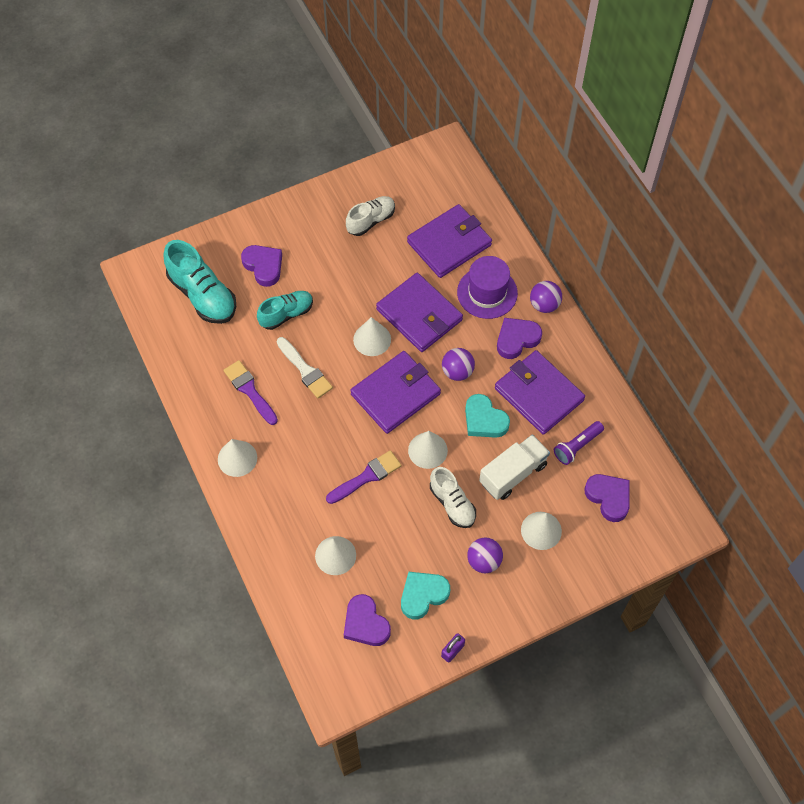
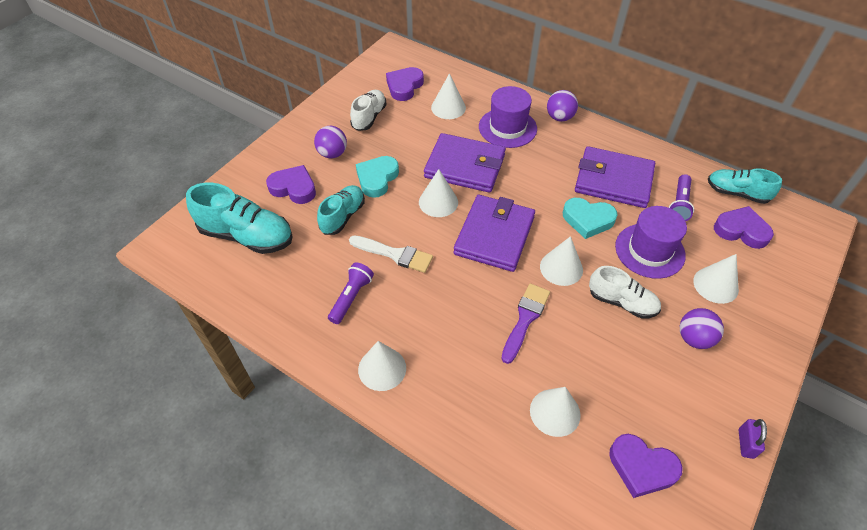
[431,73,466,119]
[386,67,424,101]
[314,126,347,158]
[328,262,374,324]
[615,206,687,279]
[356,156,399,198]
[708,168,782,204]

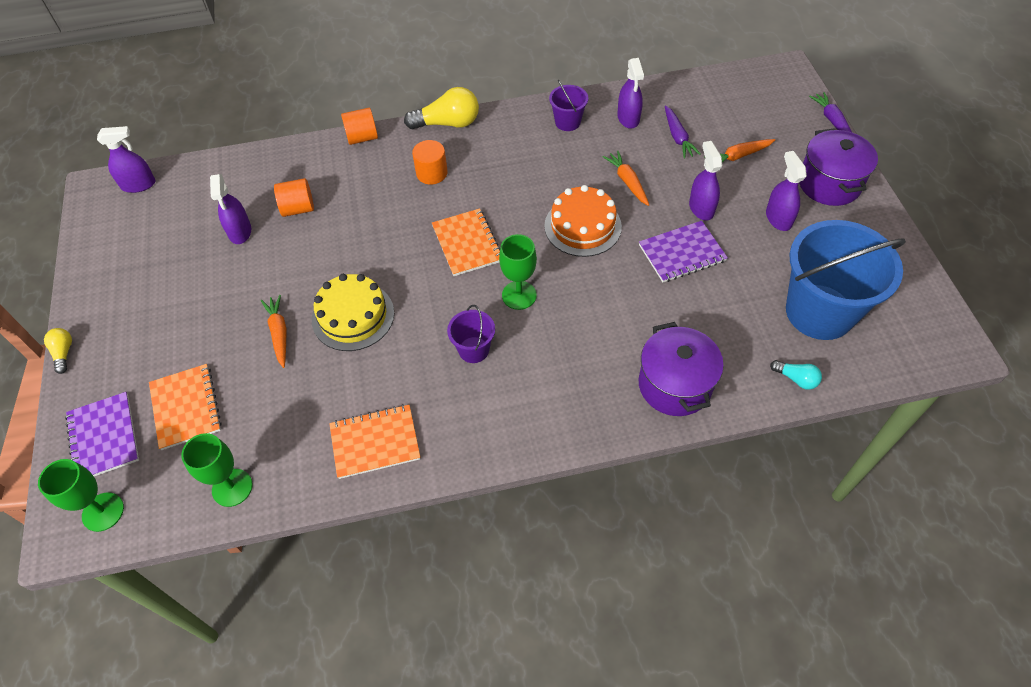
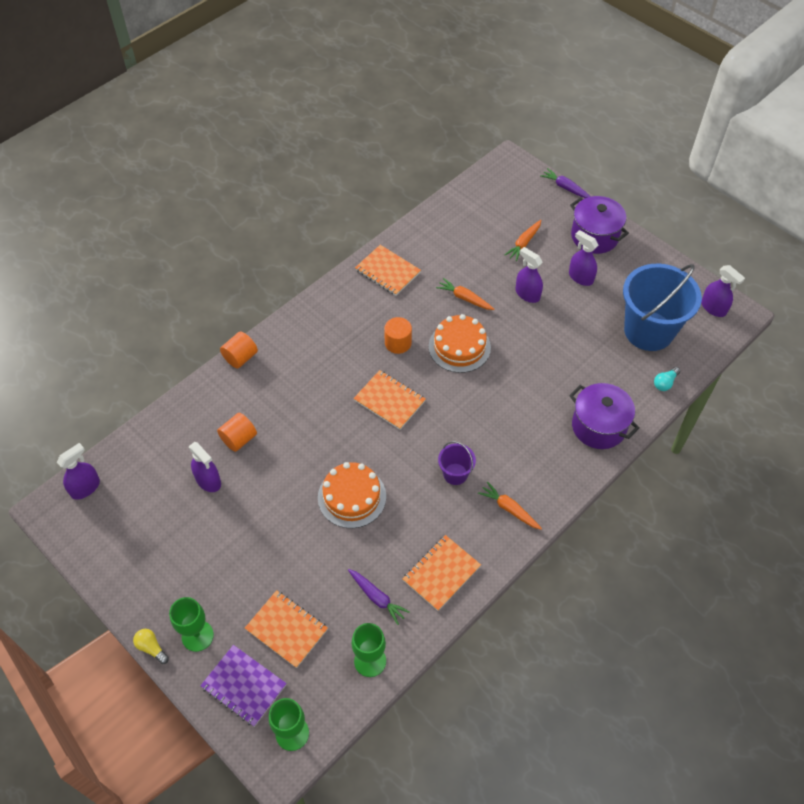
[701,265,745,317]
[355,245,421,296]
[404,87,479,129] (first image)
[348,569,410,625]
[384,317,412,354]
[639,221,728,283] (first image)
[169,597,214,652]
[318,462,386,528]
[478,482,542,530]
[654,367,680,391]

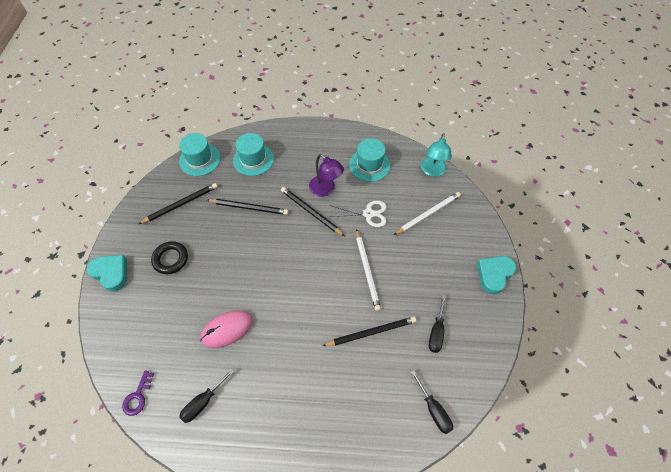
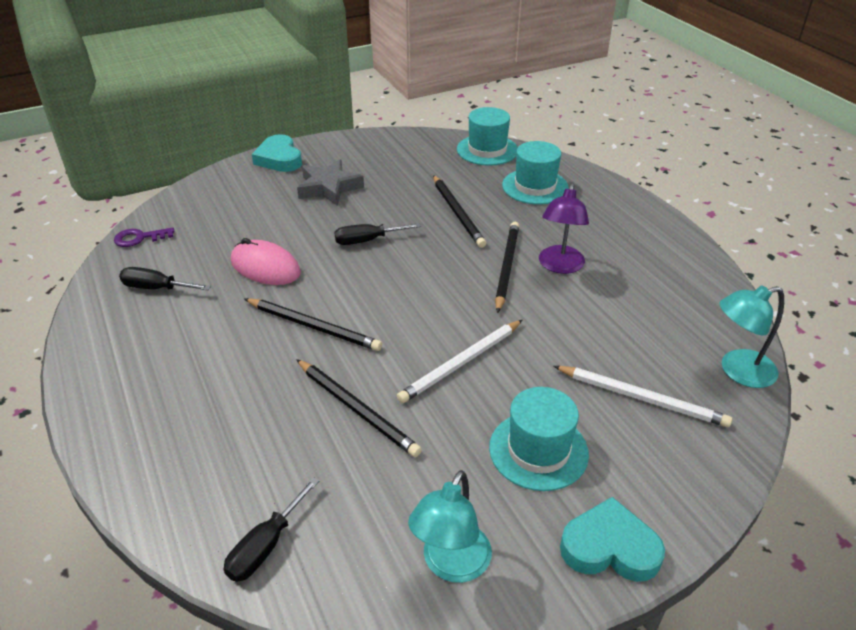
[489,387,589,491]
[245,298,382,351]
[329,200,387,227] (first image)
[297,159,364,206]
[252,134,302,172]
[334,223,421,245]
[408,470,492,583]

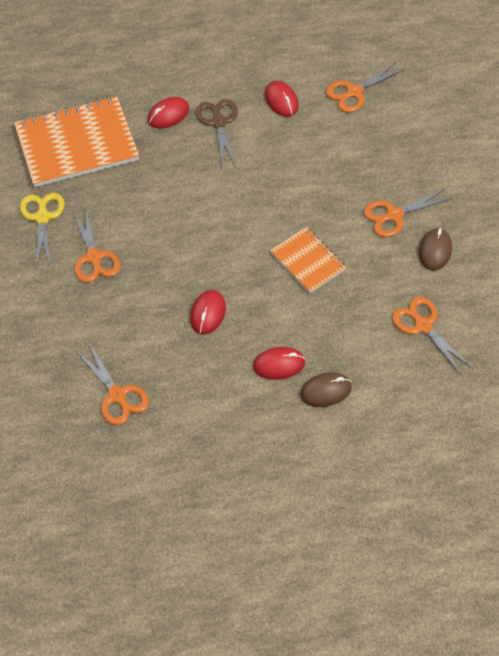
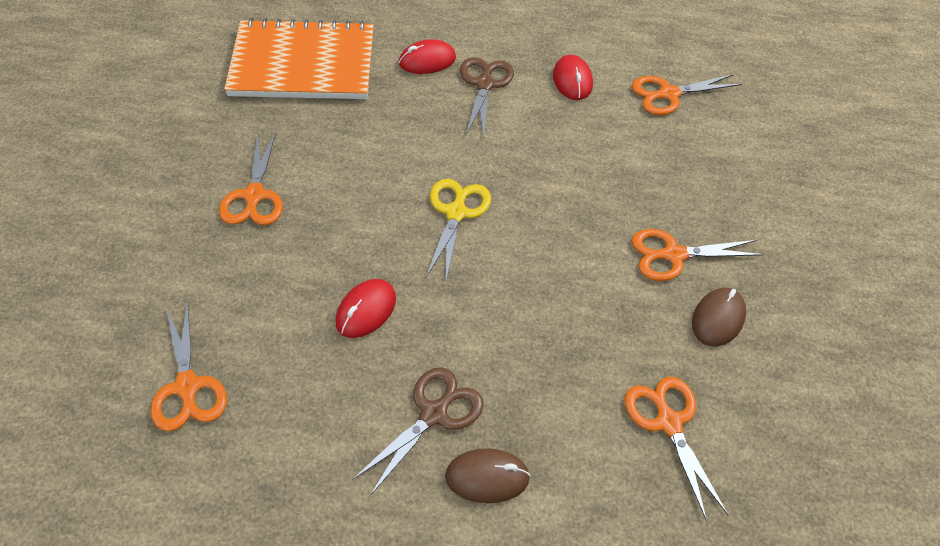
[426,179,491,280]
[270,227,346,294] (first image)
[353,367,483,496]

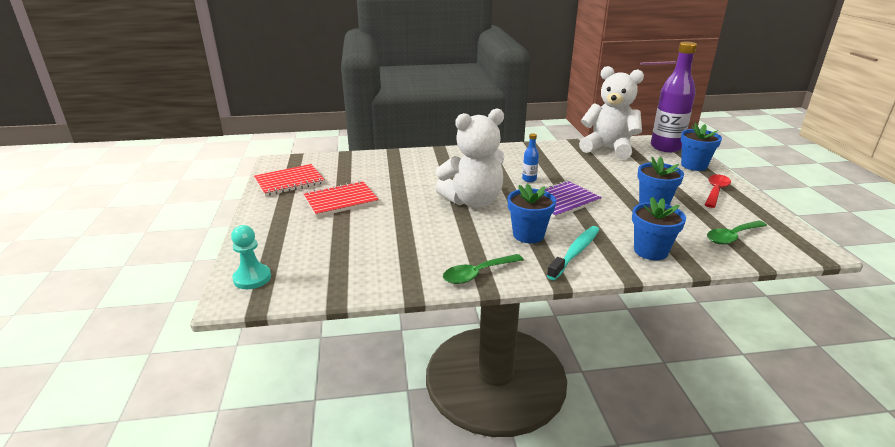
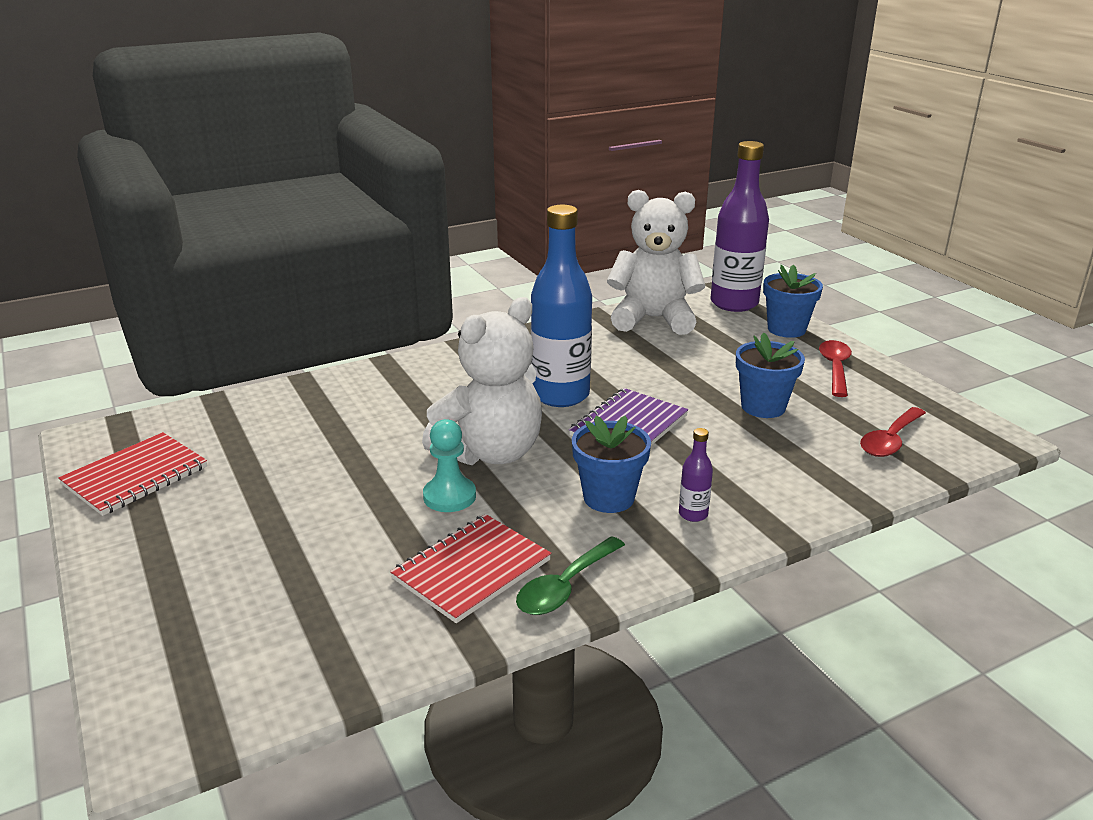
[531,205,592,407]
[390,514,551,623]
[632,197,686,260] (first image)
[860,407,926,457]
[423,419,476,512]
[679,428,713,522]

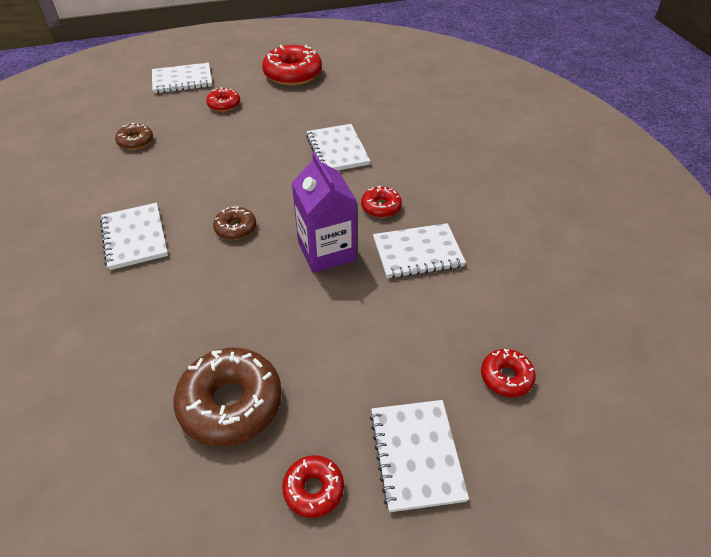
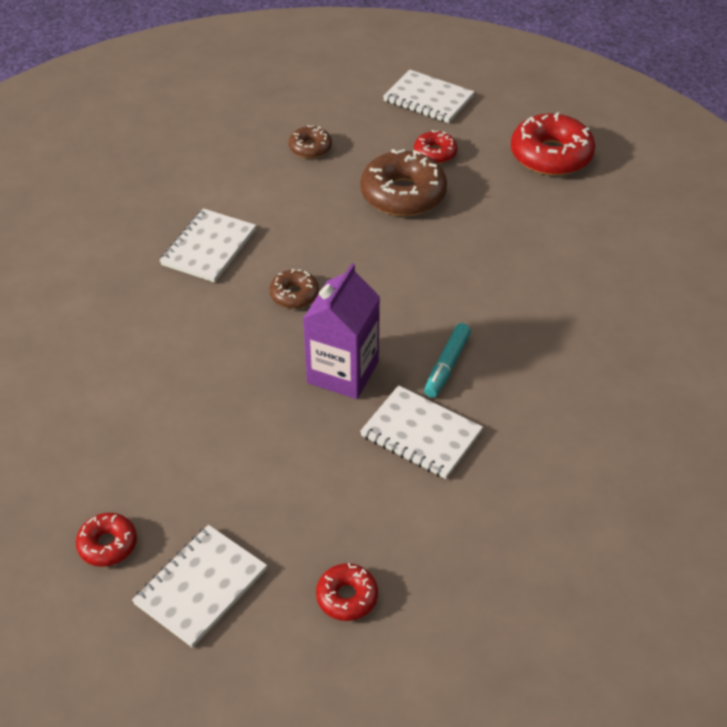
[306,124,370,171] (first image)
[424,323,471,398]
[360,149,447,216]

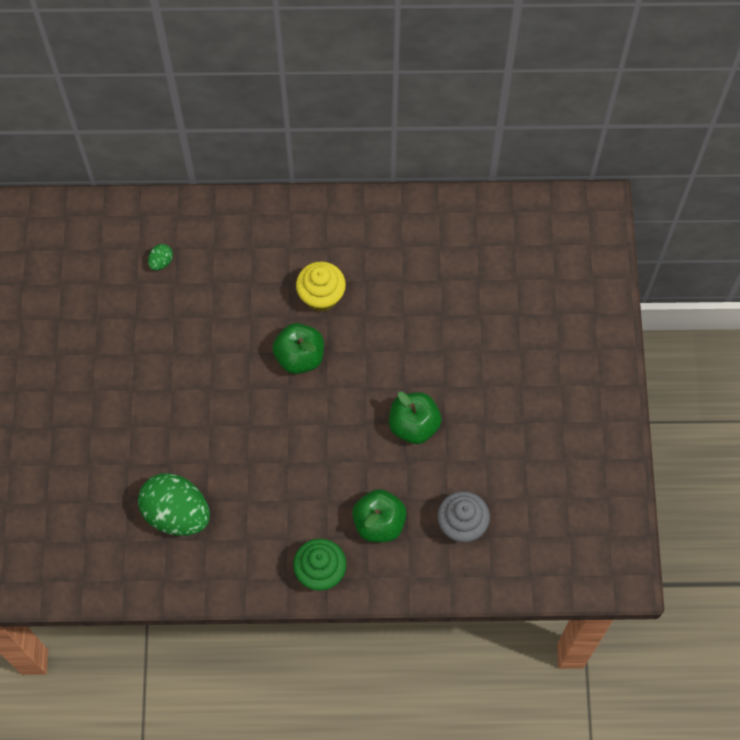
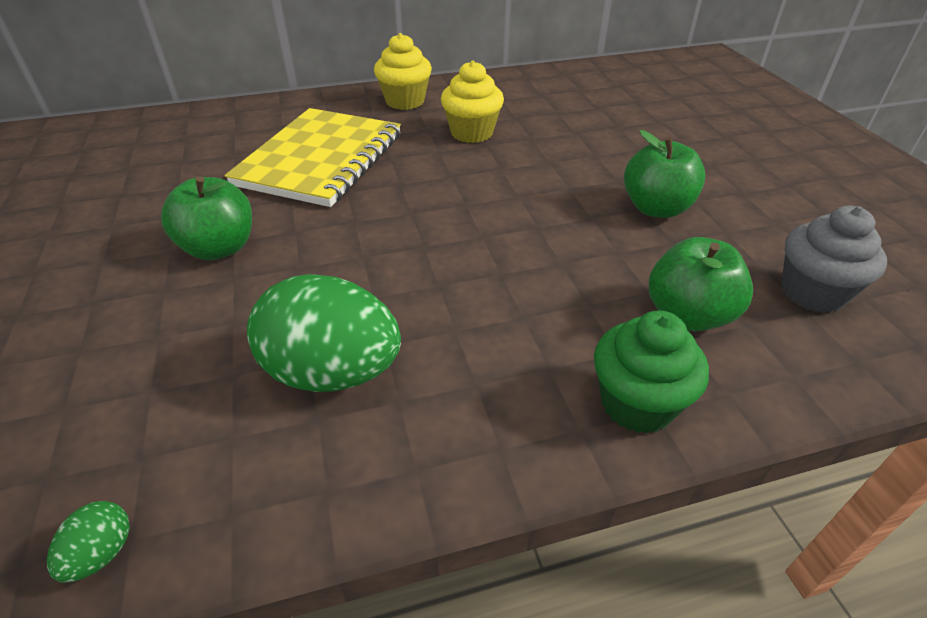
[47,501,130,583]
[161,176,252,260]
[374,33,432,110]
[225,108,401,207]

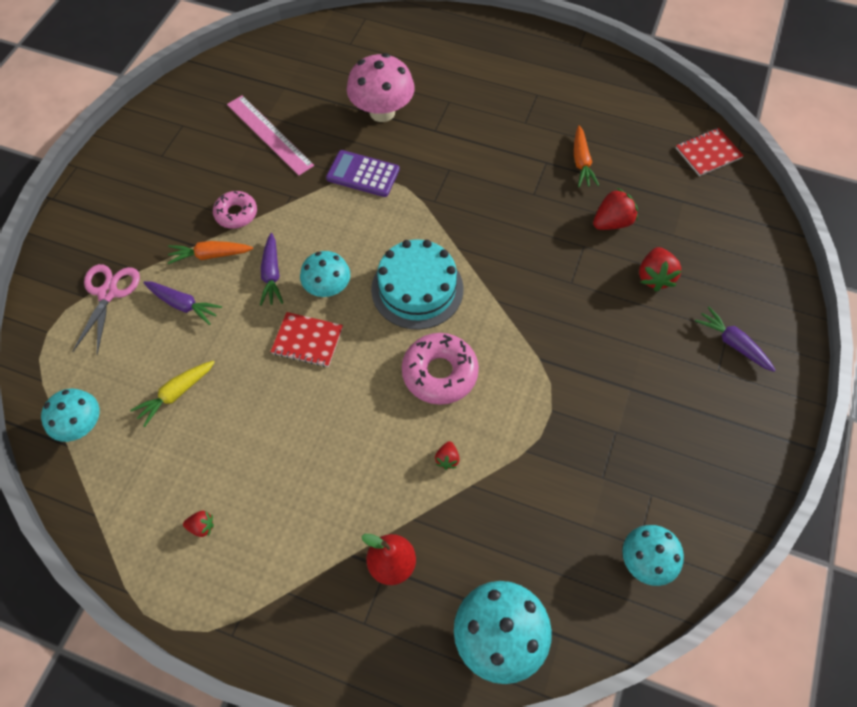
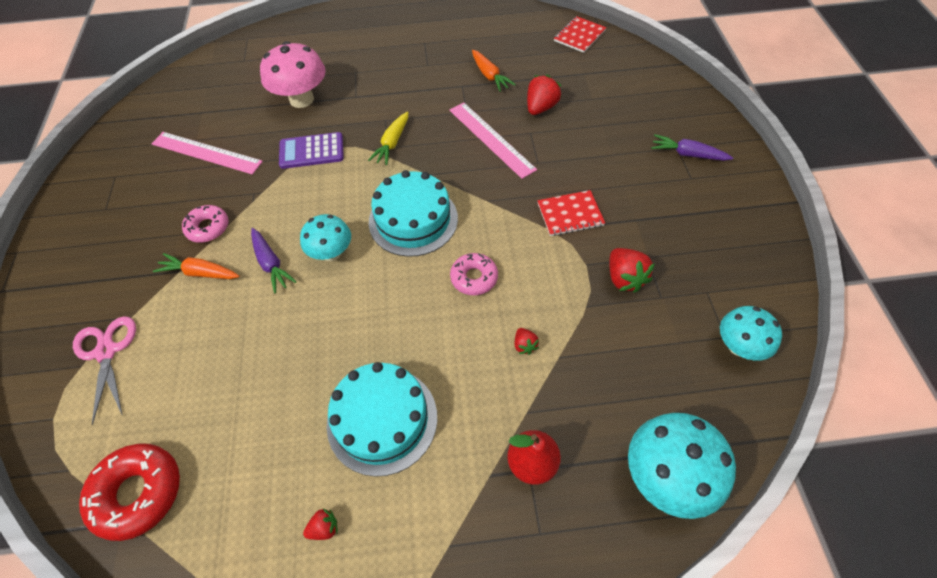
[153,253,239,279]
[609,248,655,293]
[143,281,222,325] (first image)
[537,190,605,236]
[450,253,498,295]
[368,111,409,165]
[79,444,180,541]
[449,102,537,179]
[327,362,437,477]

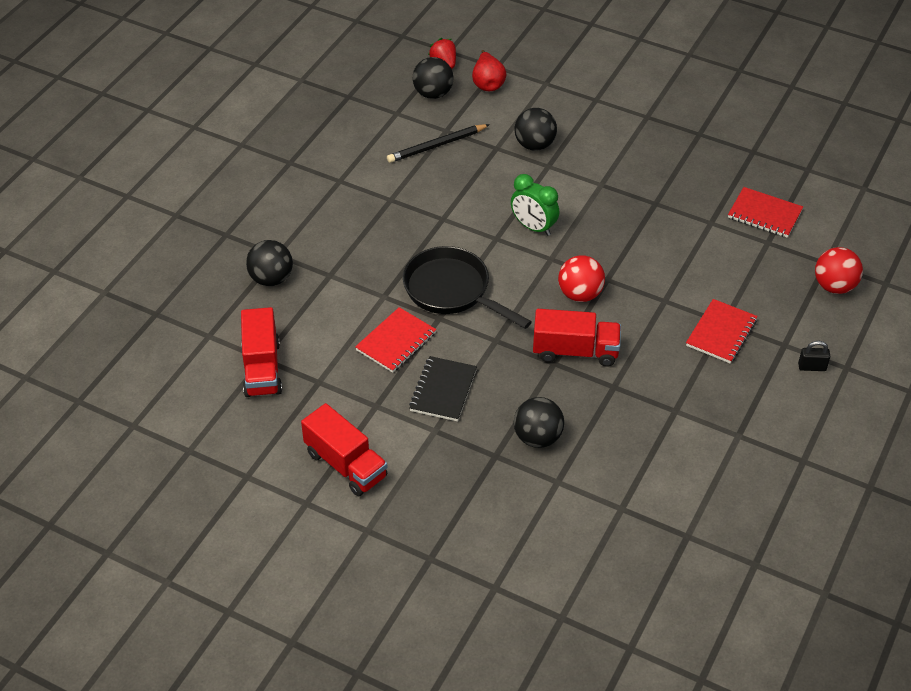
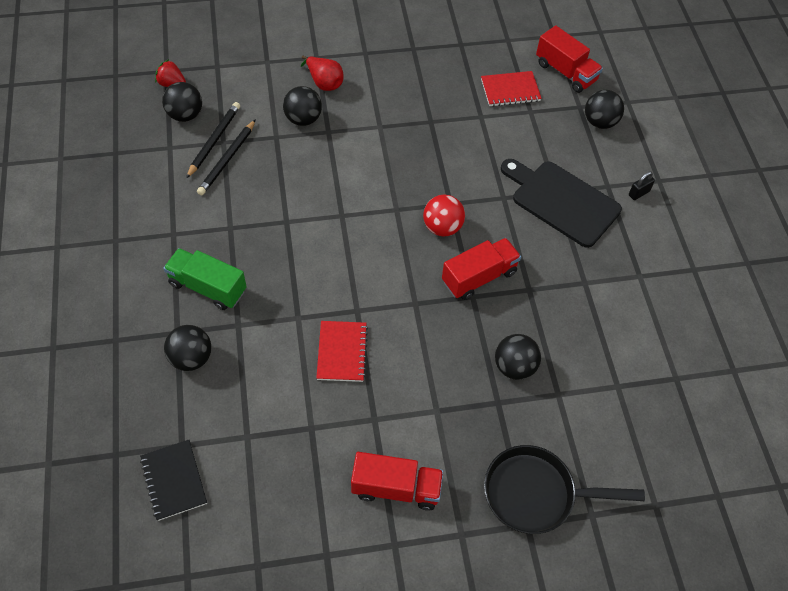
[301,56,344,91]
[511,174,559,236] (first image)
[484,445,645,534]
[585,90,624,129]
[501,159,622,248]
[536,25,603,93]
[140,440,207,521]
[186,102,240,179]
[163,248,247,310]

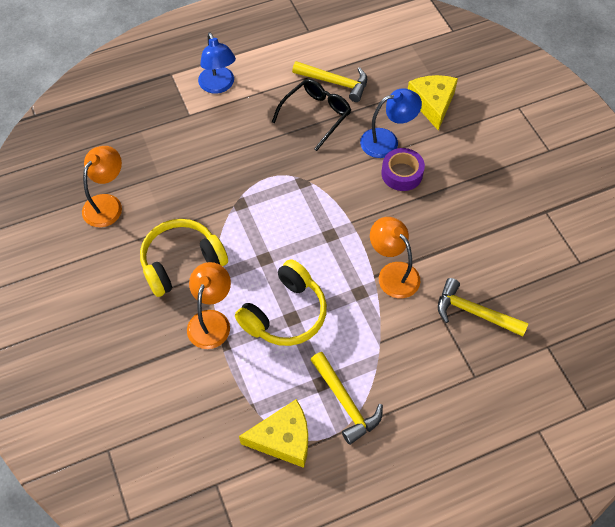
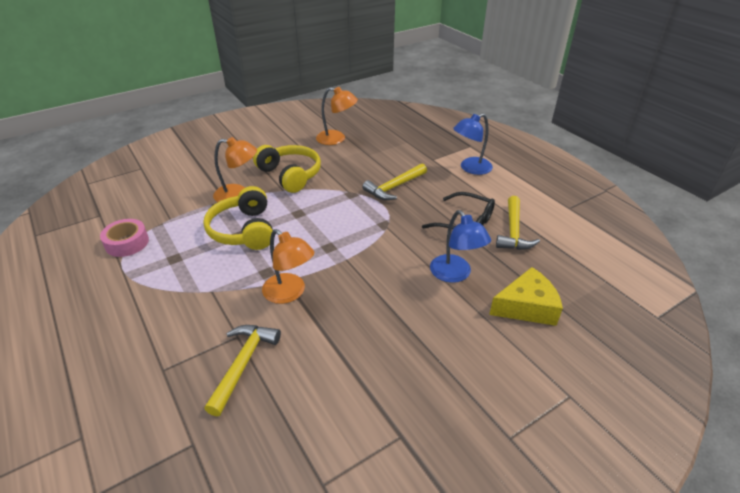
[381,148,425,191] (first image)
[262,229,315,304]
[203,186,273,250]
[362,163,427,200]
[100,219,149,257]

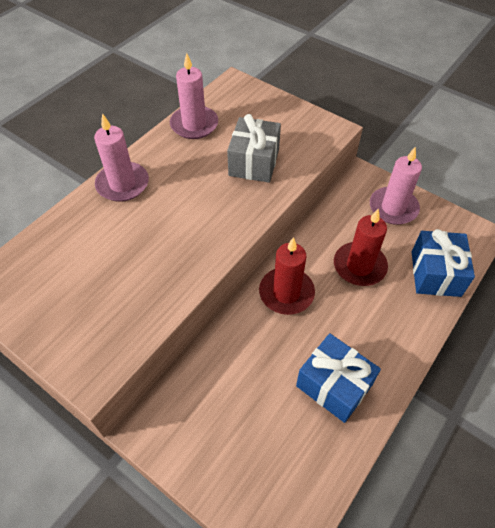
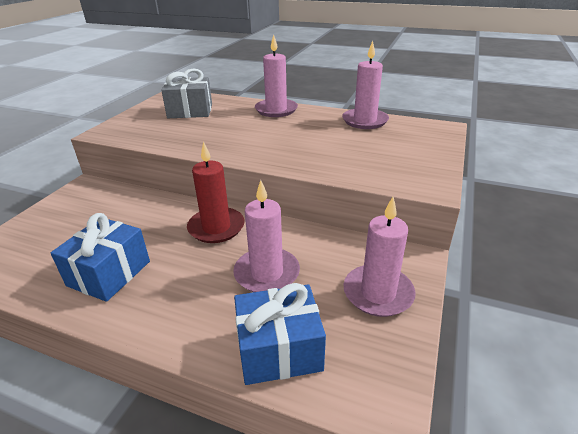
[161,68,212,118]
[233,180,300,292]

